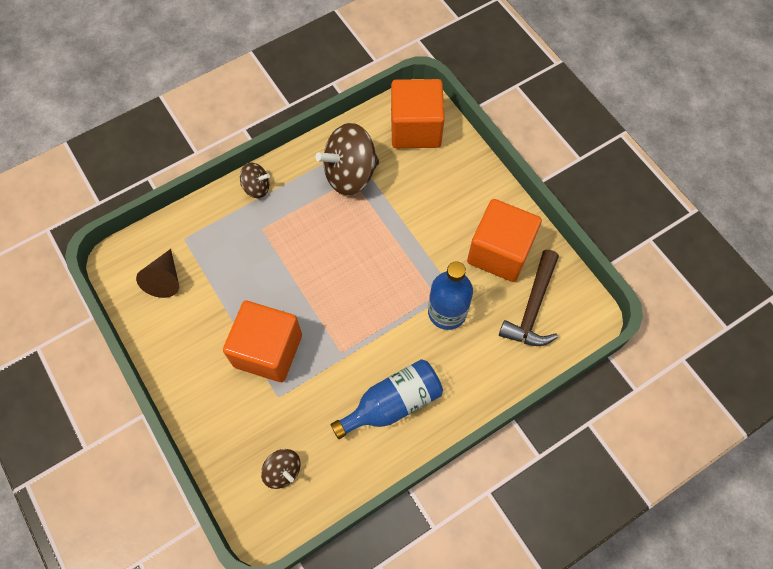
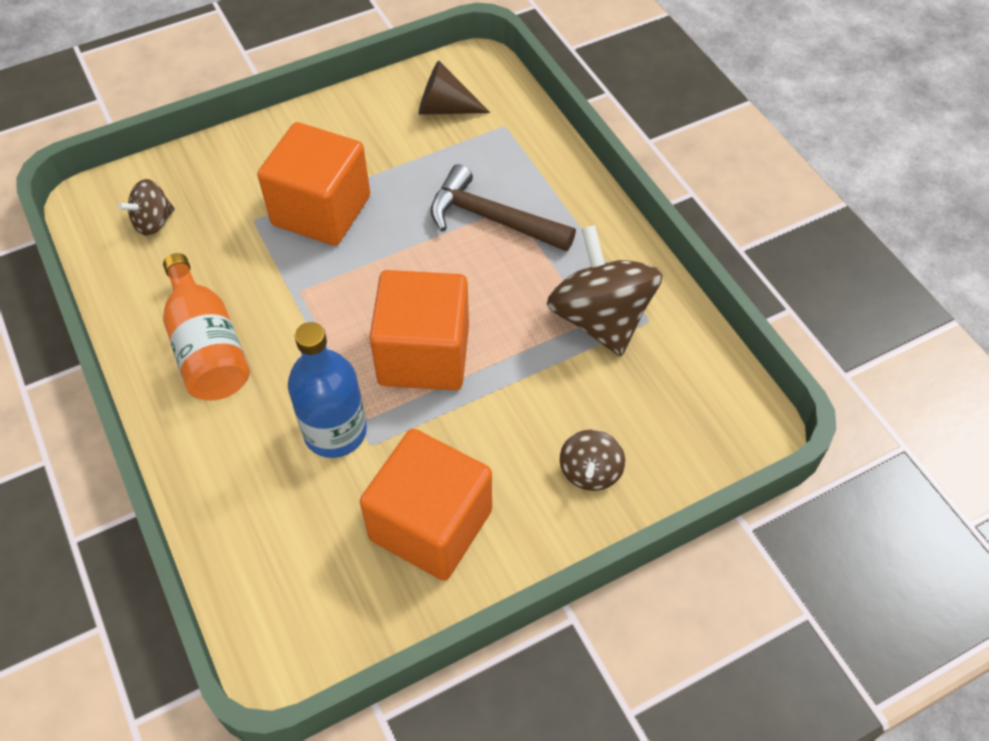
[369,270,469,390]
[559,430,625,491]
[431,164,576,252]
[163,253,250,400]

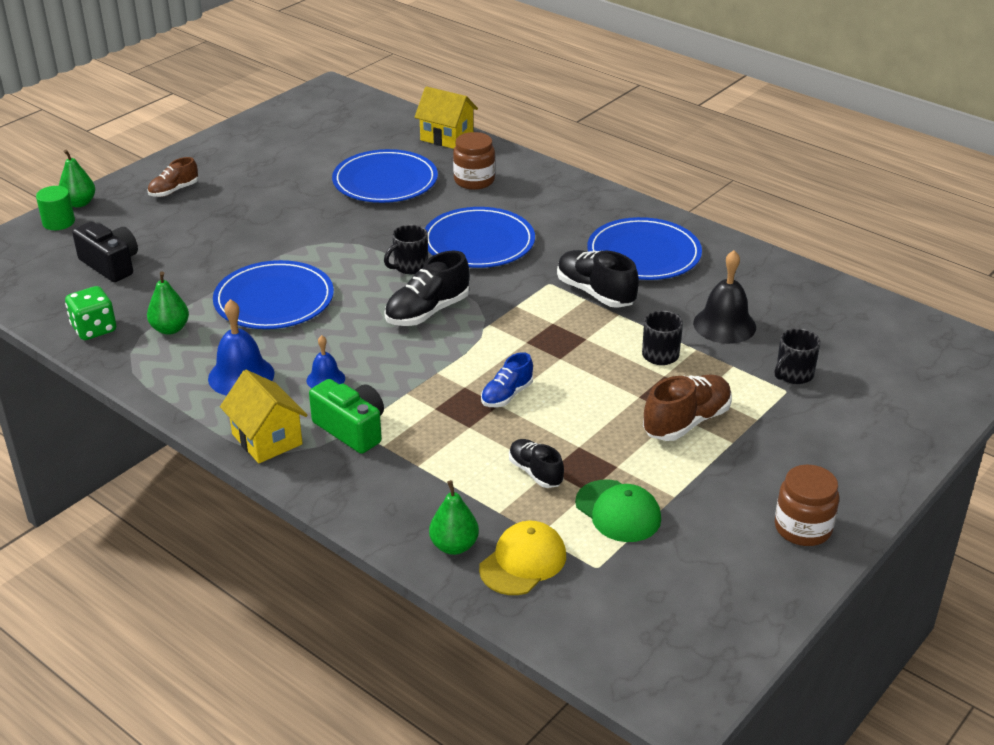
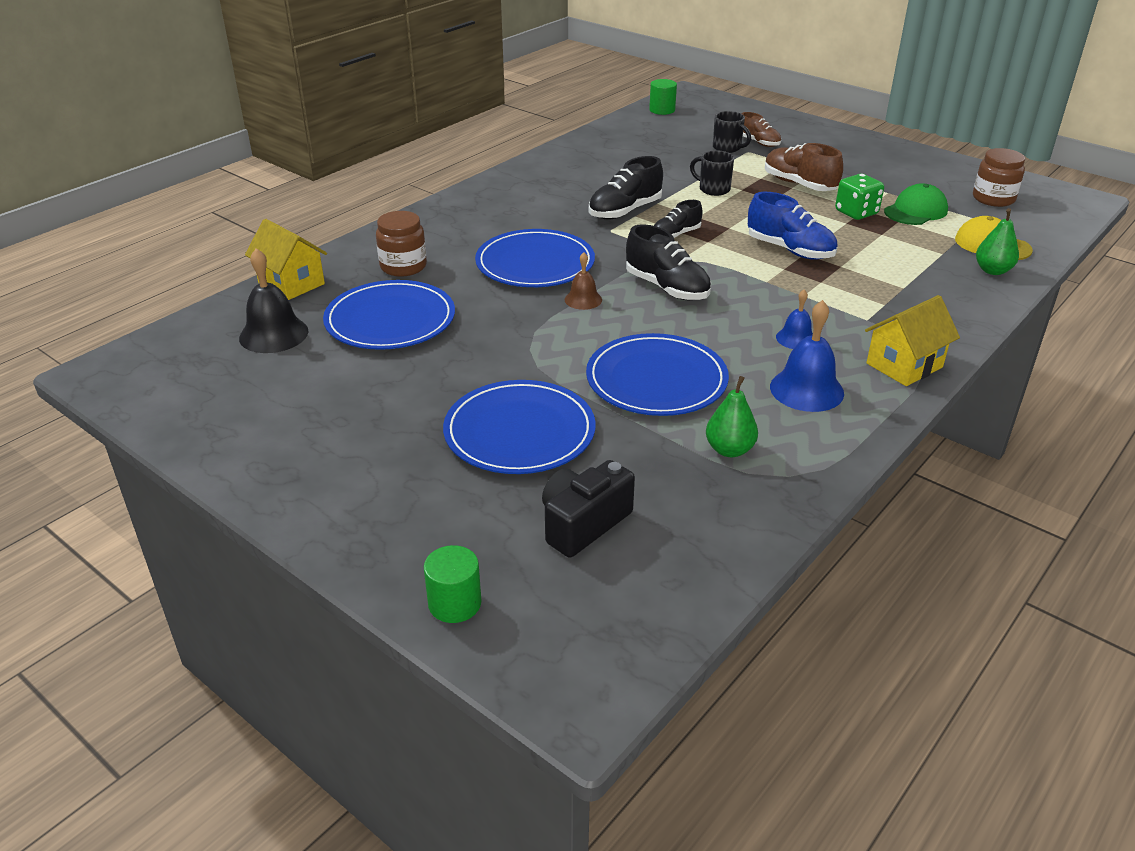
[245,219,327,300]
[59,150,95,207] (first image)
[742,112,781,147]
[443,380,596,474]
[565,252,602,310]
[239,248,308,353]
[835,174,884,220]
[748,192,838,260]
[309,379,384,454] (first image)
[654,200,703,238]
[973,148,1025,207]
[649,79,677,115]

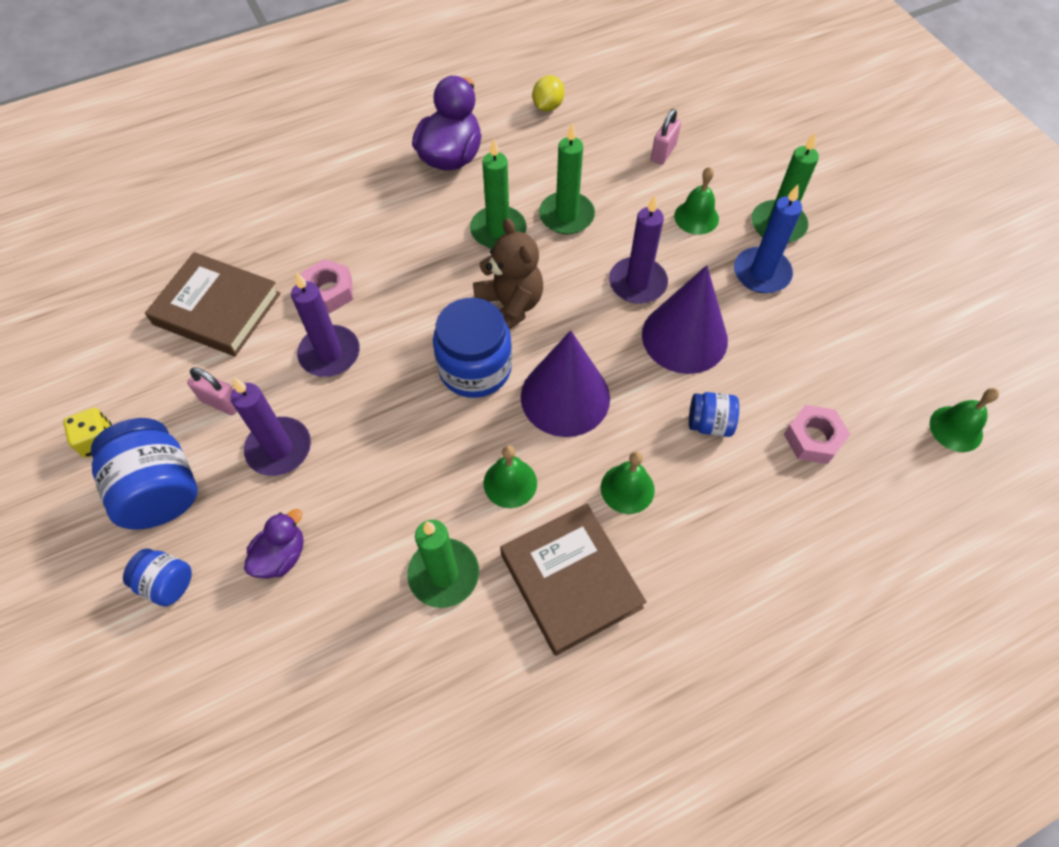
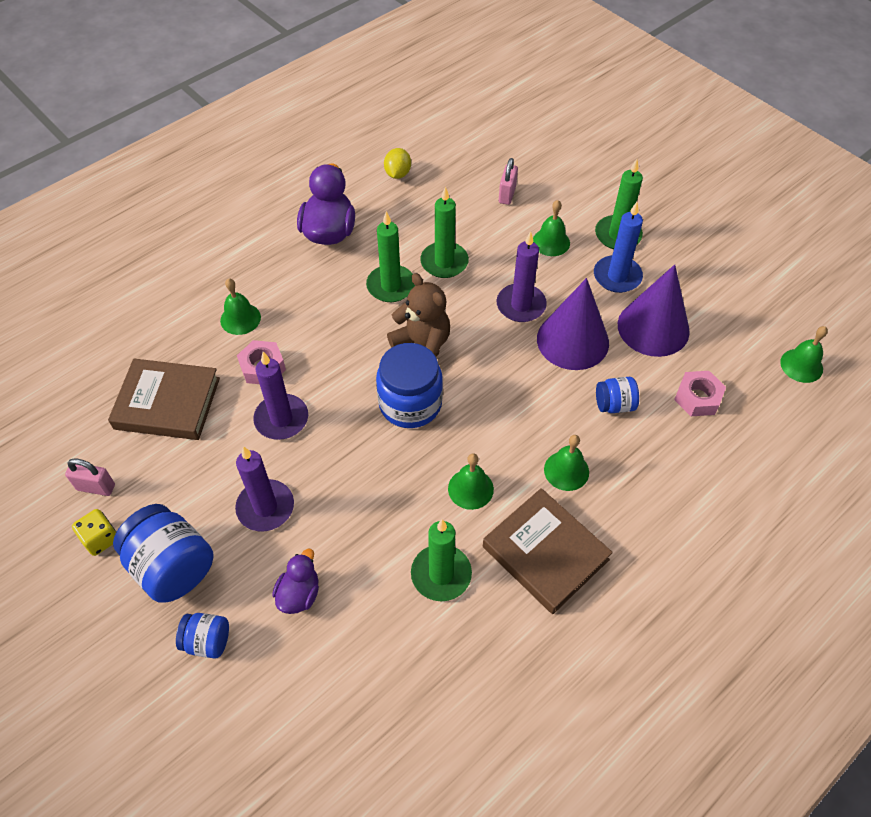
[618,264,690,357]
[65,458,115,496]
[220,278,261,335]

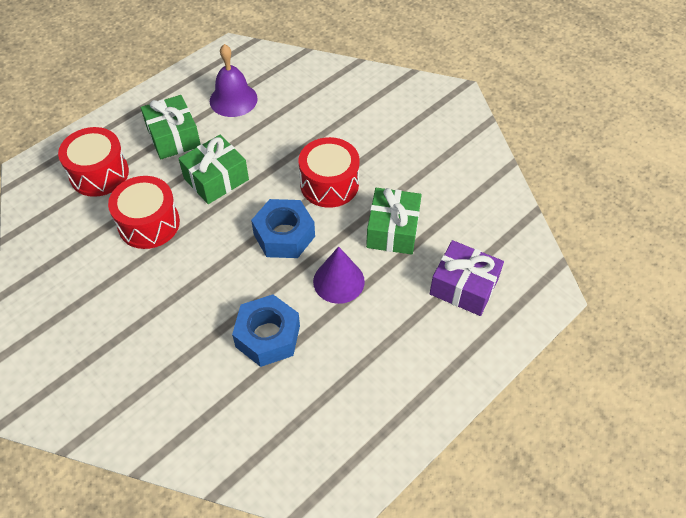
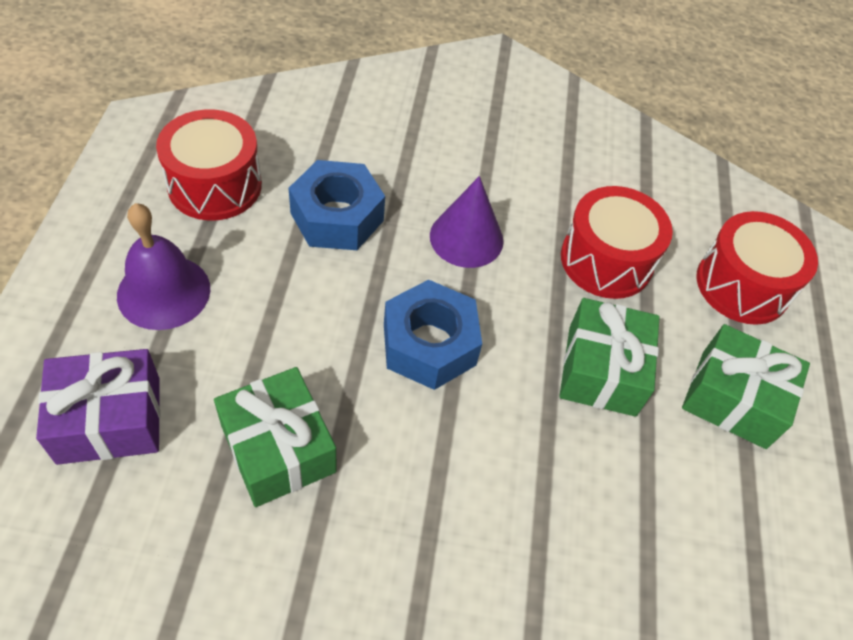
[117,203,210,330]
[156,109,262,221]
[430,176,503,268]

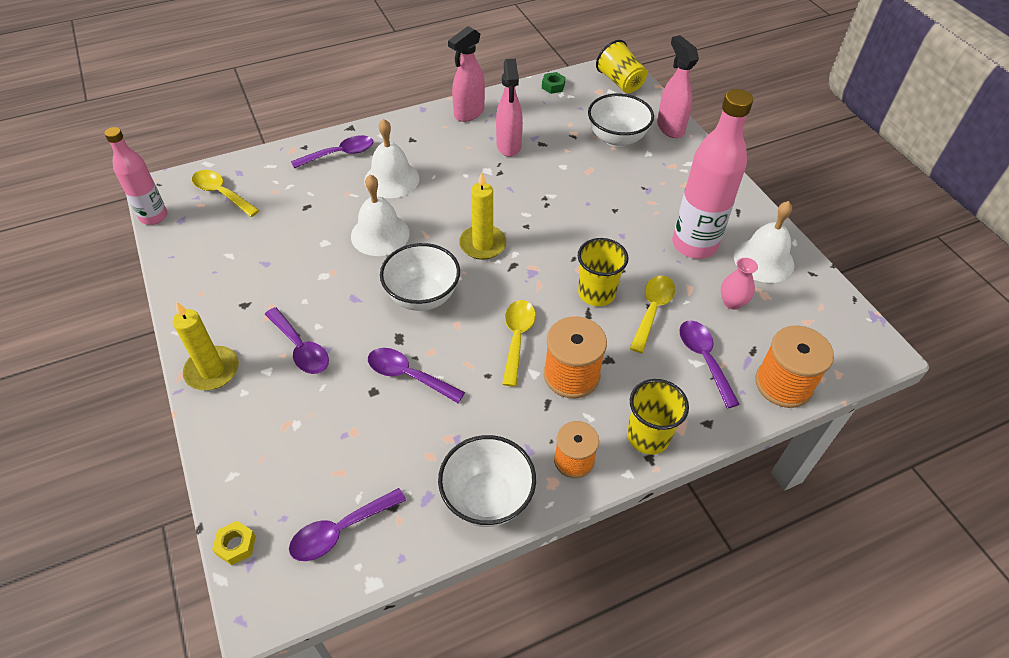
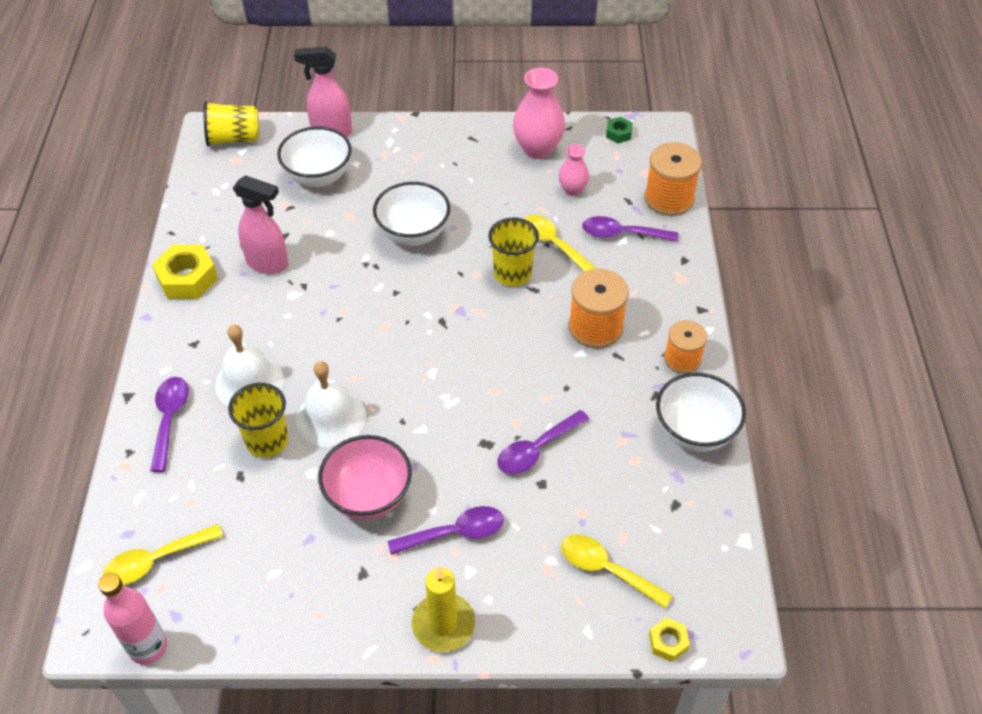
[152,245,218,299]
[606,117,633,143]
[672,89,753,259] (first image)
[459,172,507,260] (first image)
[513,68,565,159]
[373,182,450,246]
[561,534,672,608]
[228,383,288,458]
[289,488,406,561] (first image)
[318,435,412,520]

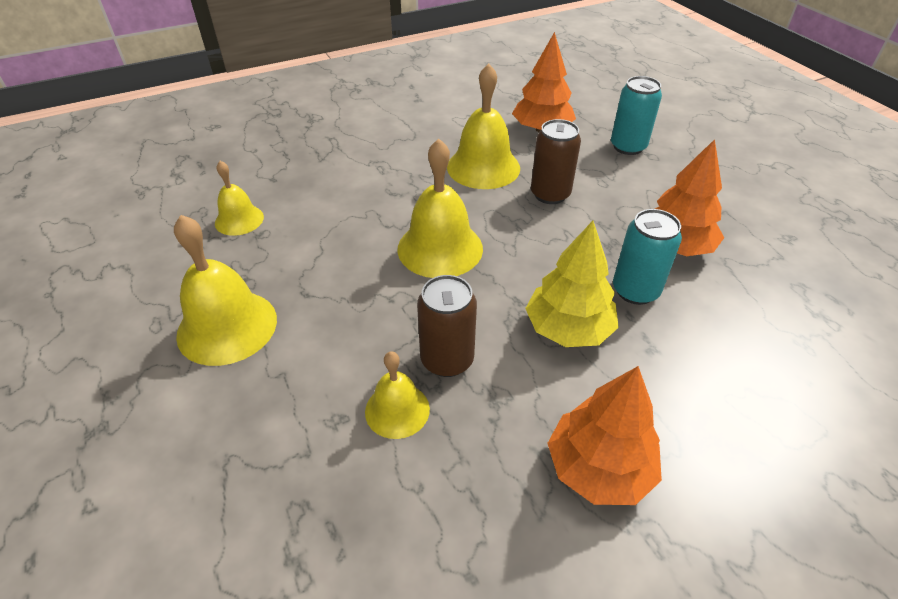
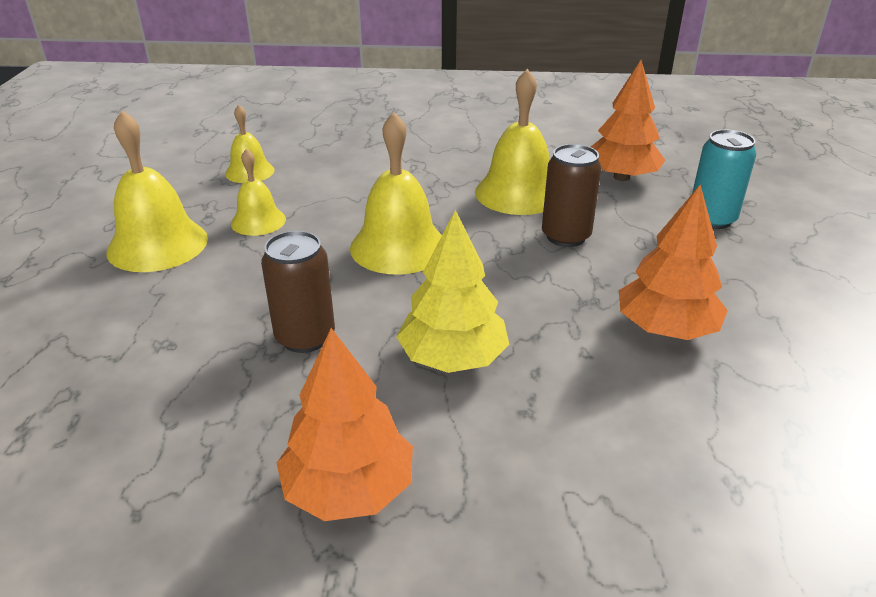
[613,209,682,305] (first image)
[231,149,286,236]

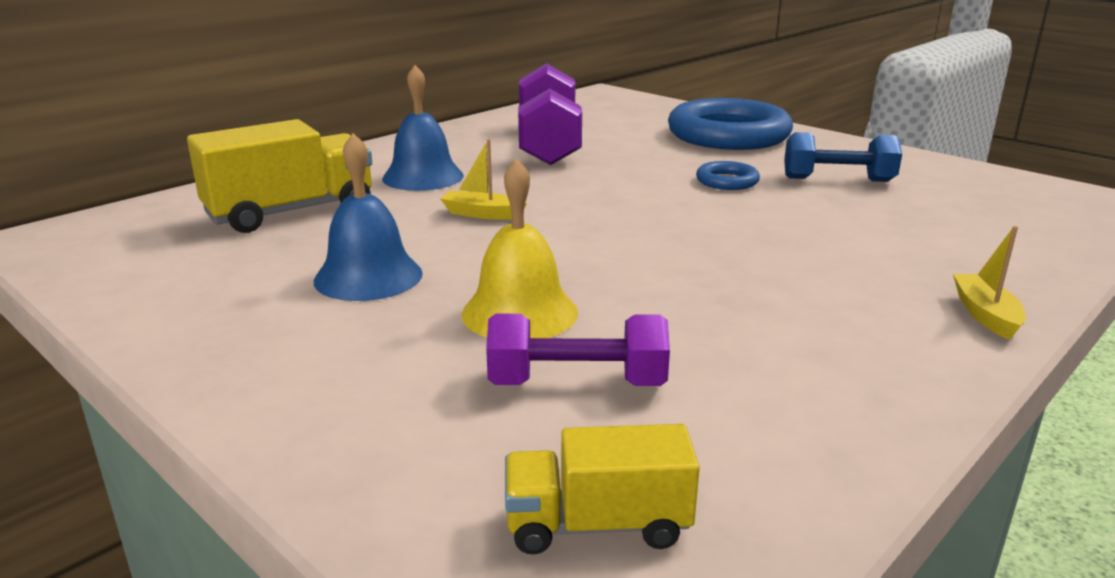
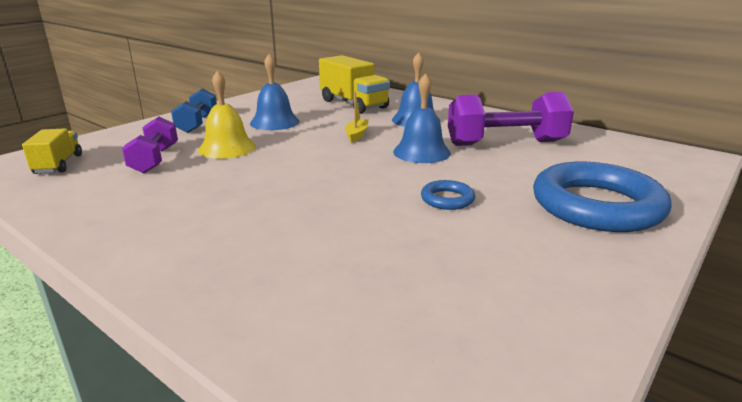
[171,88,217,133]
[953,226,1026,340] (first image)
[393,73,451,163]

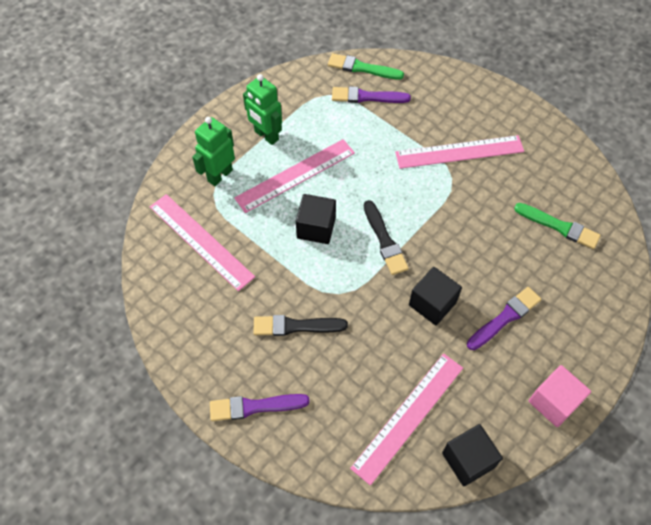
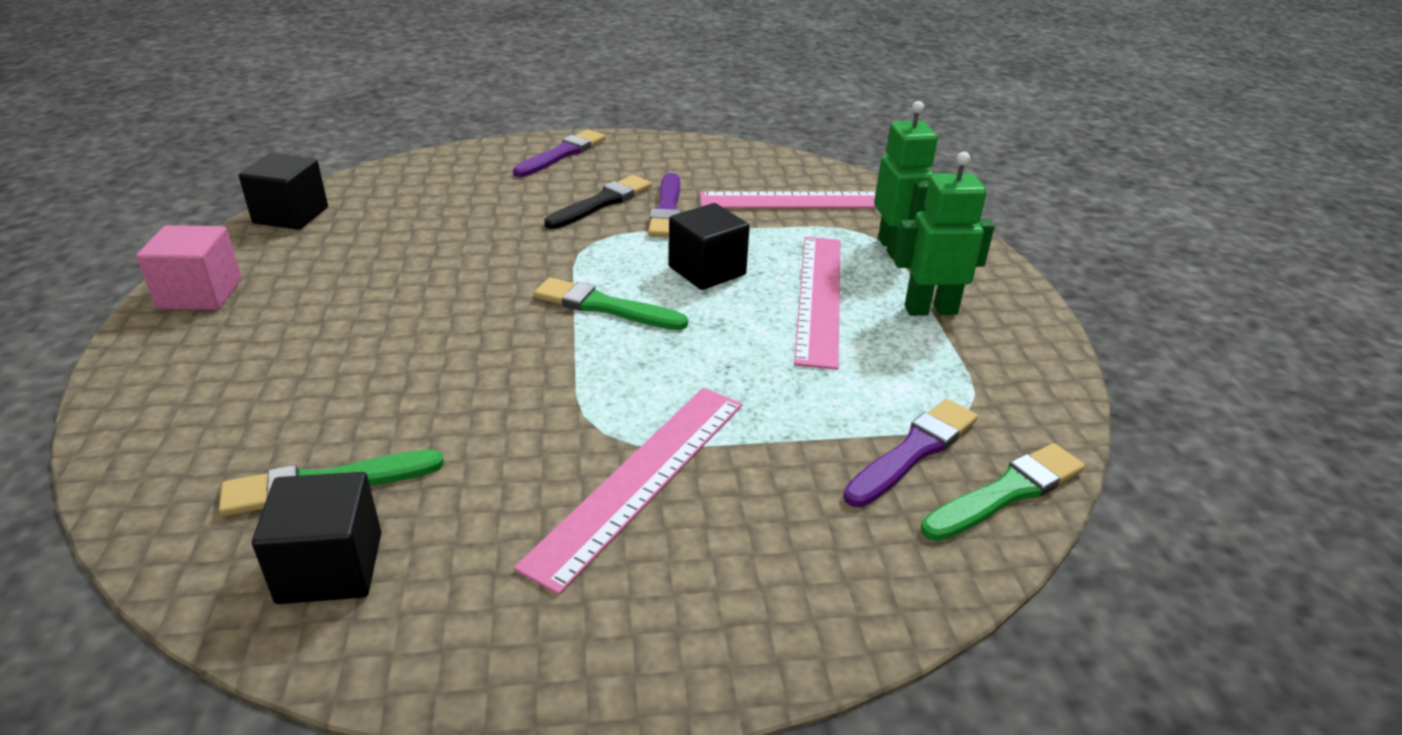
[534,277,688,330]
[252,472,381,604]
[648,173,681,238]
[350,353,463,485] (first image)

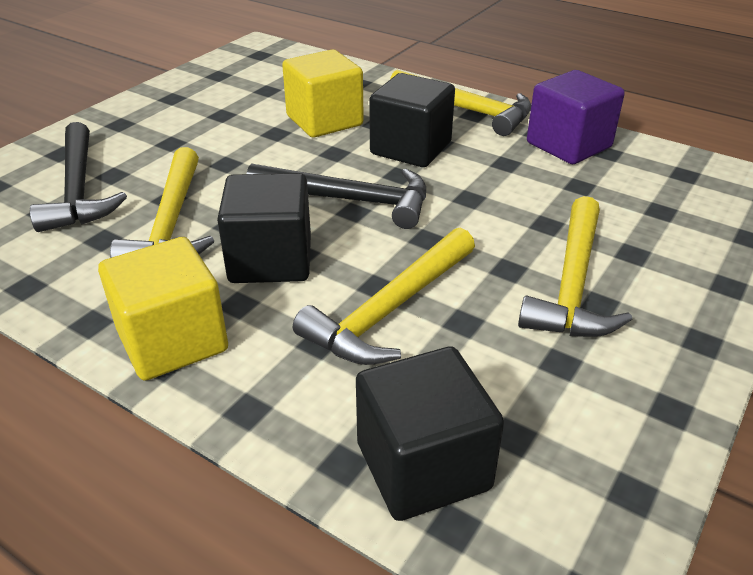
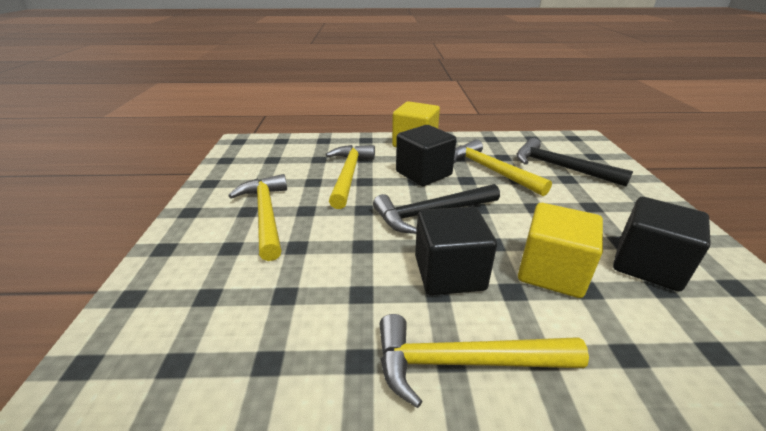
[527,70,625,164] (first image)
[613,197,711,292]

